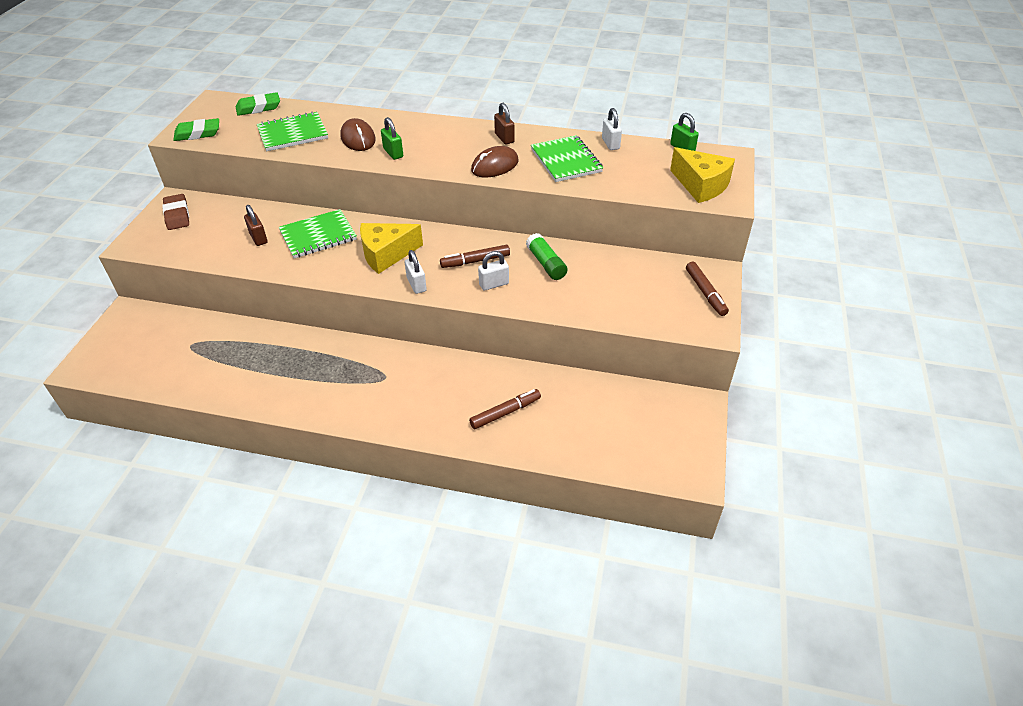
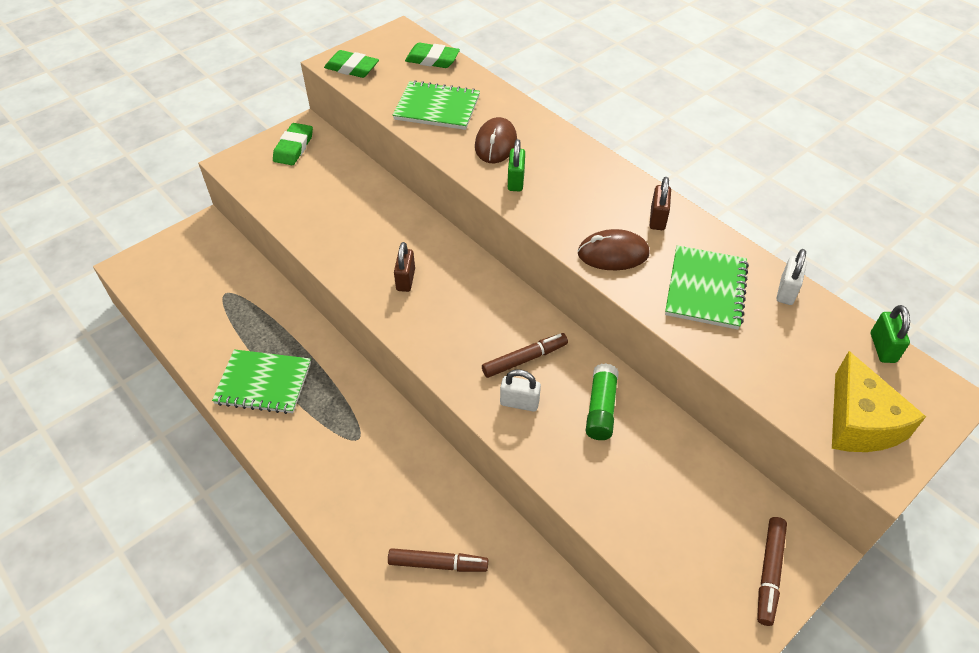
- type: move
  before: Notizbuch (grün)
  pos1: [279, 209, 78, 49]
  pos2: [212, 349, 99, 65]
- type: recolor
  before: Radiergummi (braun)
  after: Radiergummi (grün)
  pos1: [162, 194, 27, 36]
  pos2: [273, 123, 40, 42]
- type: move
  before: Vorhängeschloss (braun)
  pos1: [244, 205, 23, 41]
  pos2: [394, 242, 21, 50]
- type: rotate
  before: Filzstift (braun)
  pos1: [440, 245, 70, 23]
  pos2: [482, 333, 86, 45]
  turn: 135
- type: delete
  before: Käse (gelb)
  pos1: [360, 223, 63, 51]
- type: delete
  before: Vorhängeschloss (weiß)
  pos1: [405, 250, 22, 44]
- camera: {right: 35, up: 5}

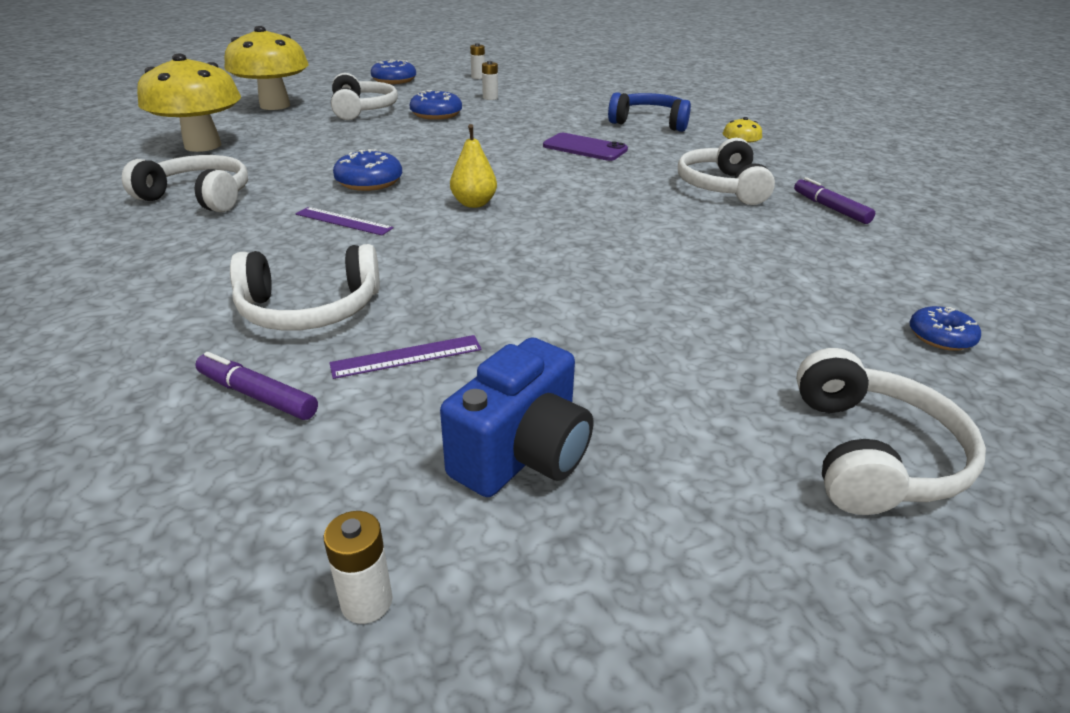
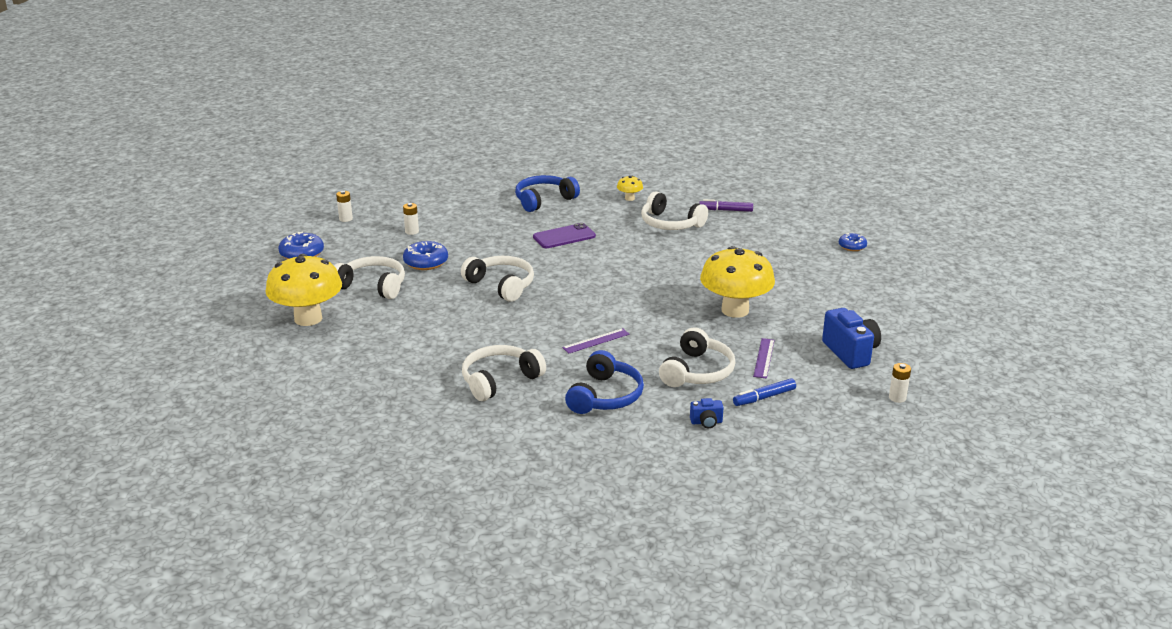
- type: move
  before: Kopfhörer (weiß)
  pos1: [796, 348, 190, 167]
  pos2: [461, 256, 73, 46]
- type: insert
  after: Kopfhörer (blau)
  pos2: [565, 350, 79, 64]
- type: insert
  after: Kamera (blau)
  pos2: [690, 398, 34, 30]
- type: move
  before: Pilz (gelb)
  pos1: [137, 54, 104, 98]
  pos2: [700, 246, 75, 72]
- type: recolor
  before: Filzstift (lila)
  after: Filzstift (blau)
  pos1: [195, 352, 123, 68]
  pos2: [733, 378, 63, 28]
- type: delete
  before: Donut (blau)
  pos1: [333, 149, 69, 42]
- type: delete
  before: Birne (gelb)
  pos1: [450, 124, 47, 84]
- camera: {right: -55, up: -5}

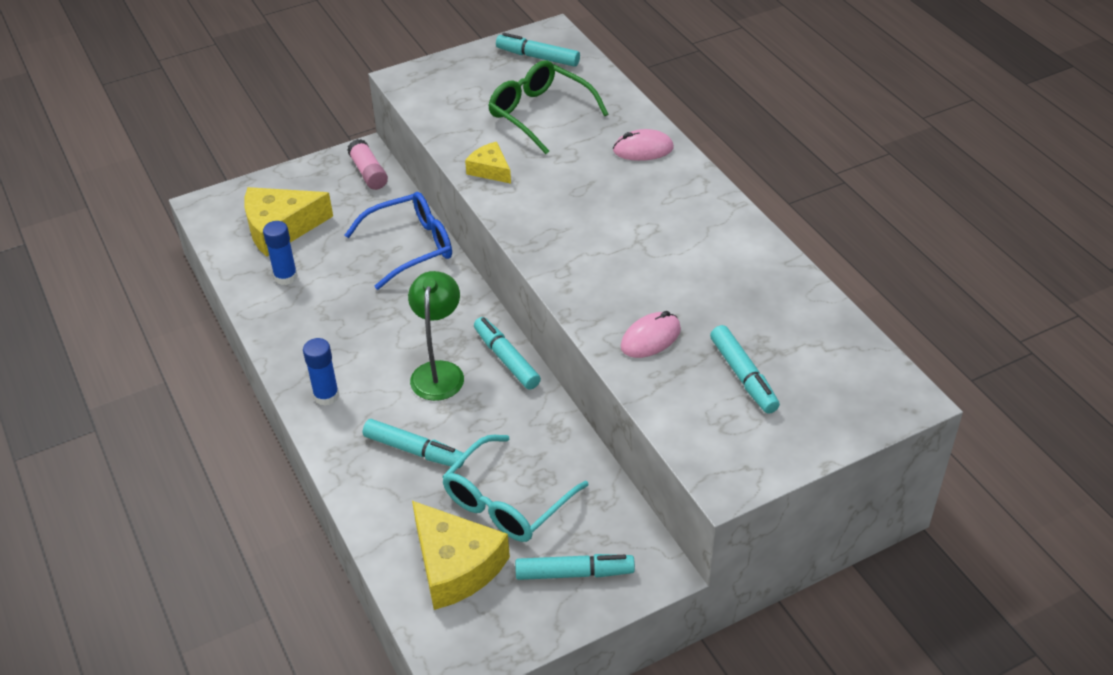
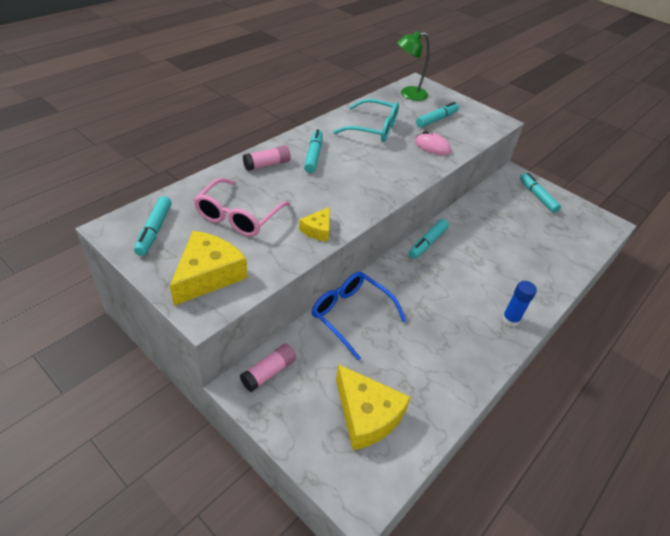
- type: move
  before: Käse (gelb)
  pos1: [412, 501, 98, 109]
  pos2: [170, 231, 77, 75]
- type: recolor
  before: Brille (grün)
  after: Brille (rosa)
  pos1: [488, 60, 120, 94]
  pos2: [194, 178, 97, 59]
- type: replace
  before: Computermaus (rosa)
  after: Klebestift (rosa)
  pos1: [613, 129, 61, 32]
  pos2: [243, 145, 48, 26]
- type: move
  before: Filzstift (türkis)
  pos1: [363, 419, 101, 49]
  pos2: [304, 129, 19, 44]
- type: move
  before: Brille (türkis)
  pos1: [442, 435, 146, 107]
  pos2: [333, 99, 66, 43]
- type: move
  before: Lampe (grün)
  pos1: [408, 271, 56, 130]
  pos2: [397, 31, 33, 70]
- type: delete
  before: Klebestift (blau)
  pos1: [263, 221, 35, 64]
- camera: {right: -115, up: 0}

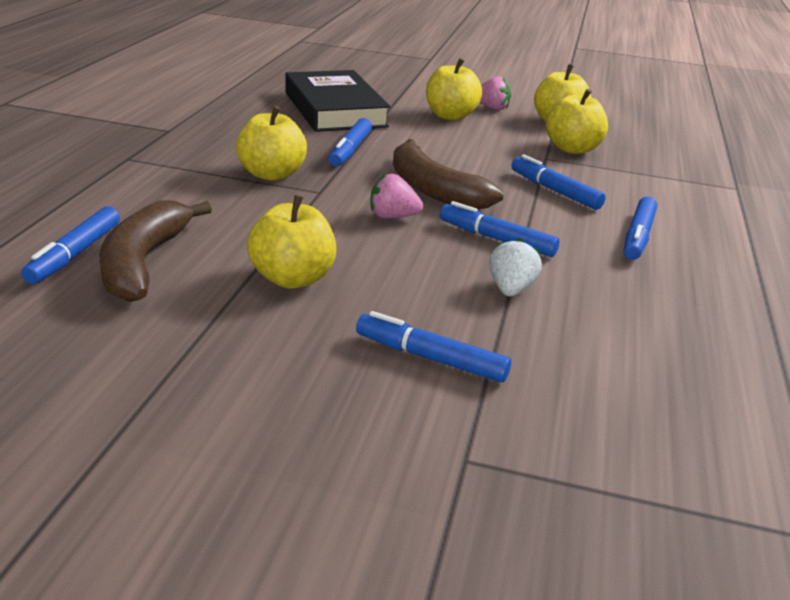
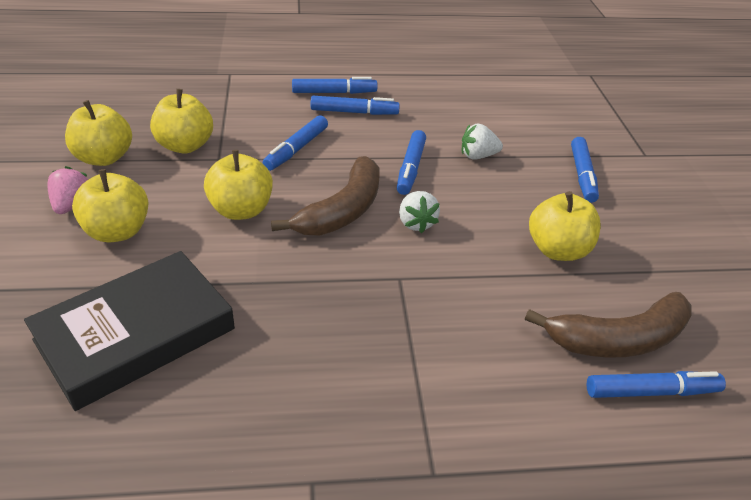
- type: move
  before: Apfel (gelb)
  pos1: [236, 105, 71, 76]
  pos2: [204, 150, 69, 70]
- type: move
  before: Filzstift (blau)
  pos1: [328, 118, 44, 48]
  pos2: [292, 77, 86, 17]
- type: recolor
  before: Erdbeere (rosa)
  after: Erdbeere (weiß)
  pos1: [370, 174, 53, 45]
  pos2: [399, 191, 41, 42]
- camera: {right: -110, up: 10}

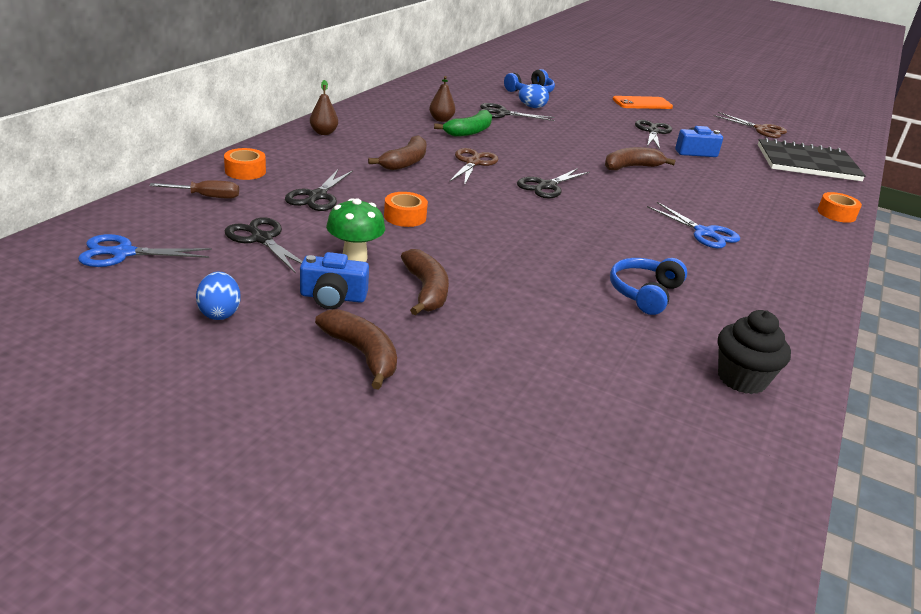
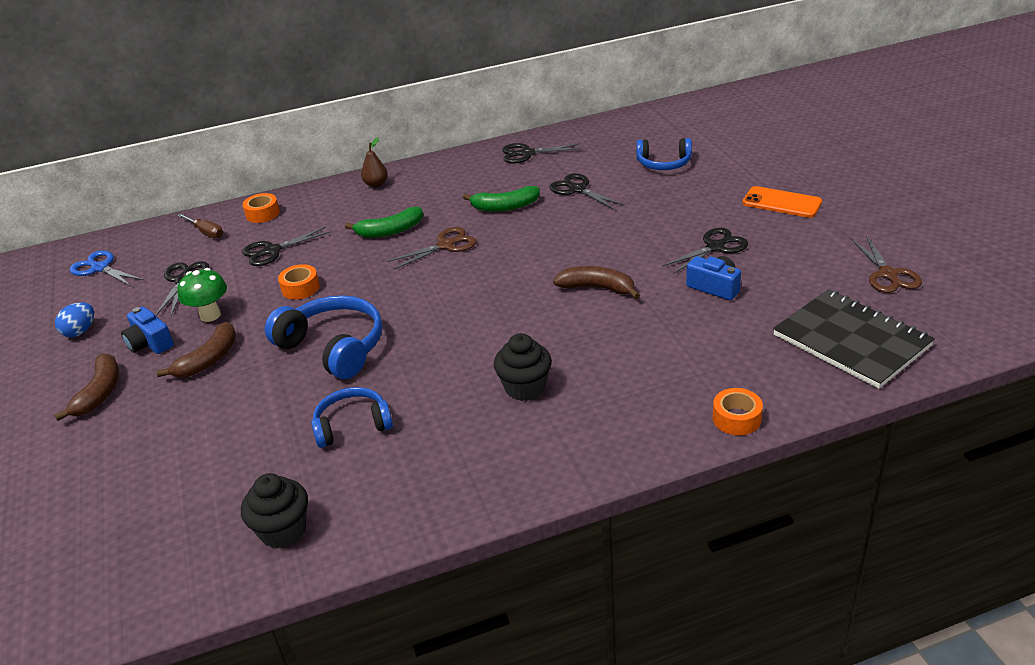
- type: insert
  after: Kopfhörer (blau)
  pos2: [265, 295, 118, 84]
- type: recolor
  before: Banane (braun)
  after: Banane (grün)
  pos1: [368, 135, 59, 35]
  pos2: [345, 207, 78, 31]
- type: replace
  before: Schere (blau)
  after: Muffin (schwarz)
  pos1: [647, 202, 93, 46]
  pos2: [494, 333, 58, 68]
- type: move
  before: Schere (schwarz)
  pos1: [517, 168, 73, 30]
  pos2: [502, 143, 79, 21]
- type: delete
  before: Birne (braun)
  pos1: [429, 76, 26, 46]
- type: delete
  before: Ei (blau)
  pos1: [518, 84, 31, 24]
- camera: {right: 50, up: 5}

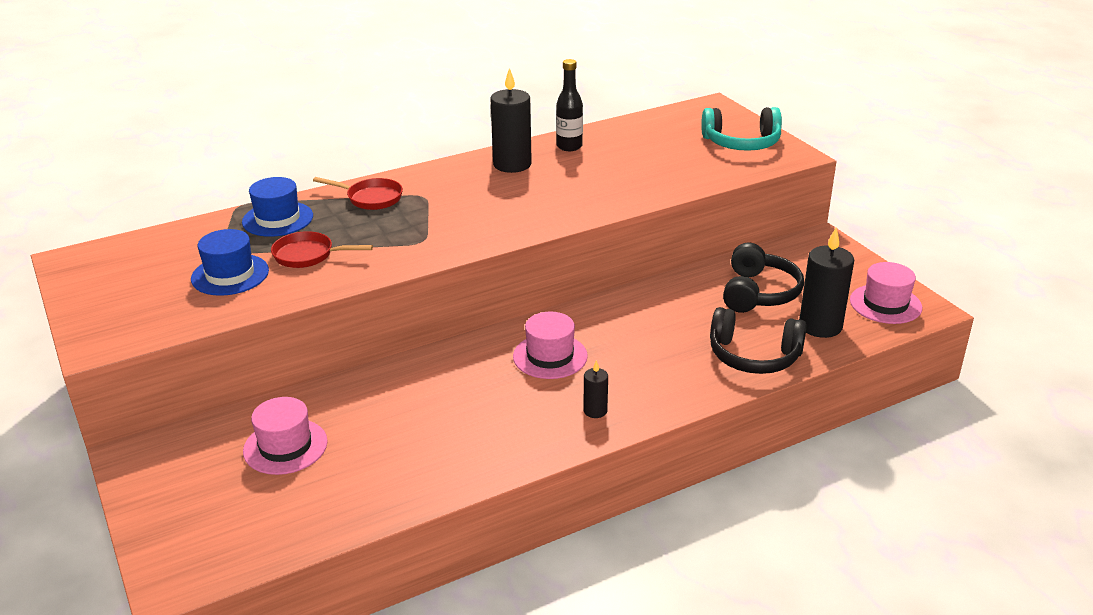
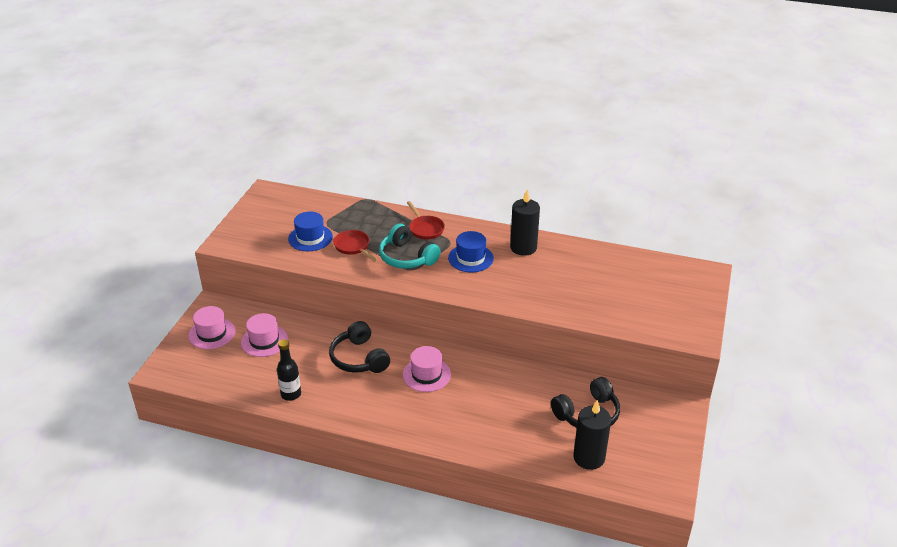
- type: move
  before: Hut (rosa)
  pos1: [850, 262, 72, 62]
  pos2: [188, 306, 47, 43]
- type: move
  before: Flasche (schwarz)
  pos1: [556, 59, 27, 92]
  pos2: [277, 339, 24, 62]
- type: move
  before: Kopfhörer (schwarz)
  pos1: [710, 307, 97, 67]
  pos2: [329, 321, 61, 52]
- type: move
  before: Kopfhörer (türkis)
  pos1: [701, 107, 81, 44]
  pos2: [379, 224, 62, 45]
- type: move
  before: Hut (blau)
  pos1: [242, 177, 71, 60]
  pos2: [448, 231, 46, 42]
- type: delete
  before: Kerze (schwarz)
  pos1: [583, 360, 25, 58]
- camera: {right: 45, up: 5}

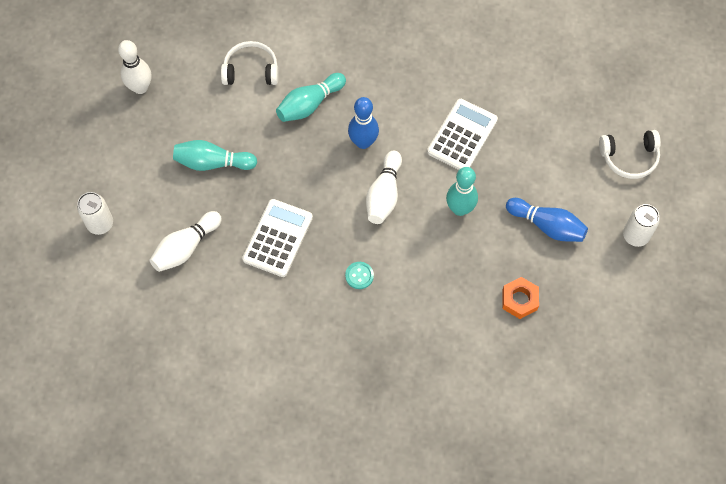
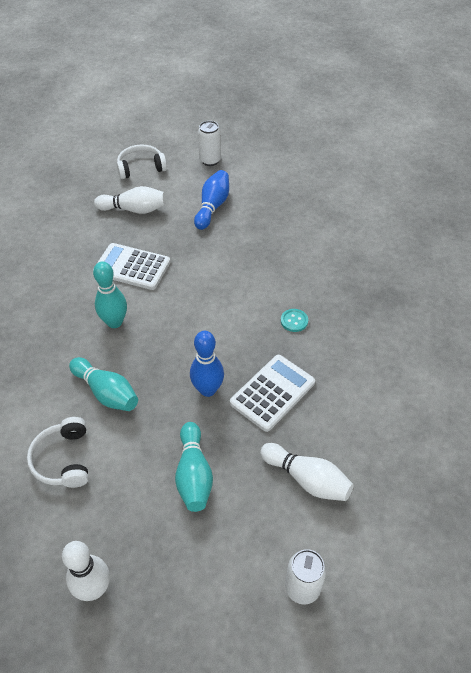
- type: move
  before: Bowlingkegel (türkis)
  pos1: [446, 167, 32, 49]
  pos2: [93, 261, 34, 67]
- type: move
  before: Bowlingkegel (weiß)
  pos1: [366, 151, 36, 73]
  pos2: [94, 186, 72, 28]
- type: rotate
  before: Kopfhörer (weiß)
  pos1: [599, 130, 62, 49]
  pos2: [117, 145, 50, 34]
  turn: -90
- type: move
  before: Bowlingkegel (blau)
  pos1: [348, 97, 31, 52]
  pos2: [190, 331, 34, 66]
- type: rotate
  before: Taschenrechner (weiß)
  pos1: [242, 199, 71, 78]
  pos2: [230, 355, 85, 77]
  turn: 120
- type: delete
  before: Sechskantmutter (orange)
  pos1: [502, 277, 37, 42]
- camera: {right: -100, up: -15}

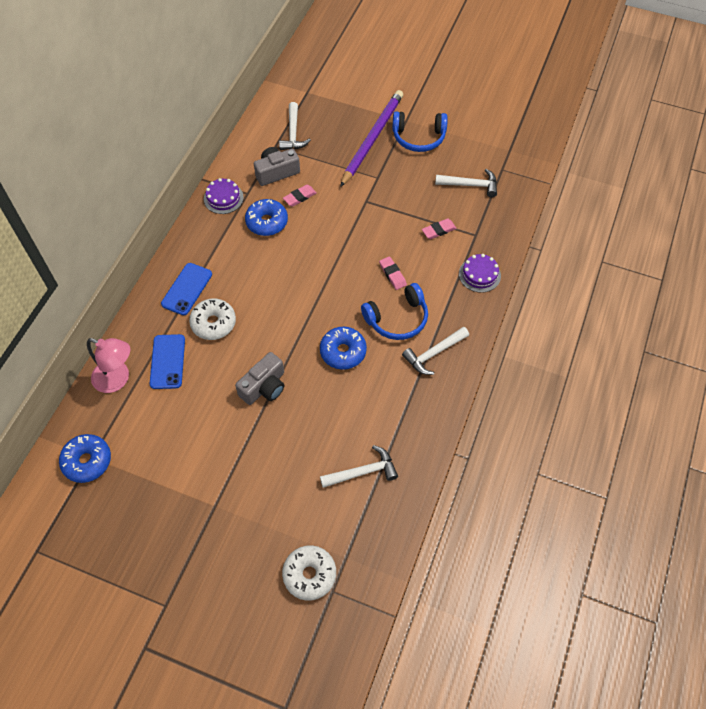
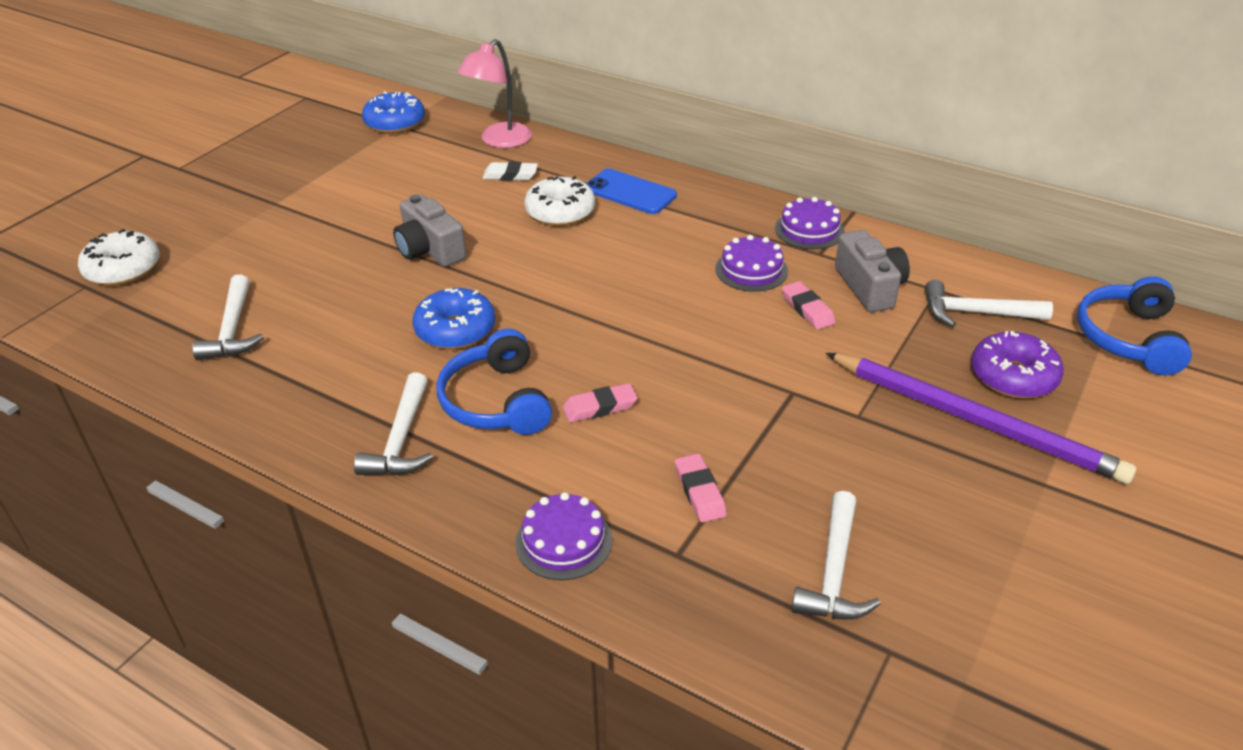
- type: rotate
  before: Hammer (weiß)
  pos1: [402, 327, 67, 48]
  pos2: [354, 372, 79, 104]
  turn: -150
- type: replace
  before: Handy (blau)
  after: Radiergummi (weiß)
  pos1: [149, 334, 36, 55]
  pos2: [483, 161, 55, 20]
- type: replace
  before: Donut (blau)
  after: Kuchen (lila)
  pos1: [245, 199, 43, 37]
  pos2: [715, 235, 73, 57]
- type: insert
  after: Donut (lila)
  pos2: [971, 331, 93, 68]
- type: move
  before: Kopfhörer (blau)
  pos1: [392, 111, 56, 41]
  pos2: [1077, 276, 115, 99]
- camera: {right: 100, up: -20}

